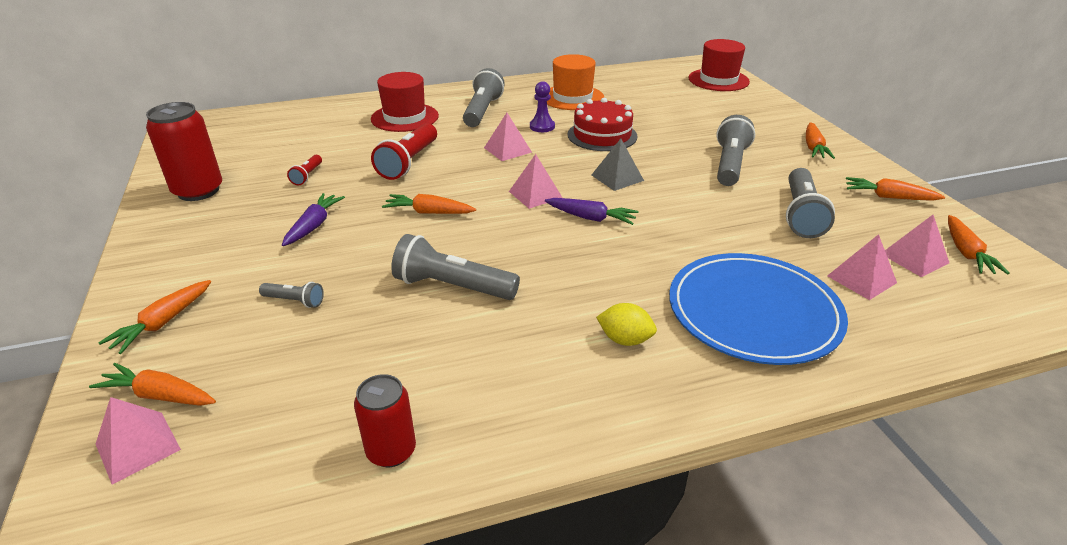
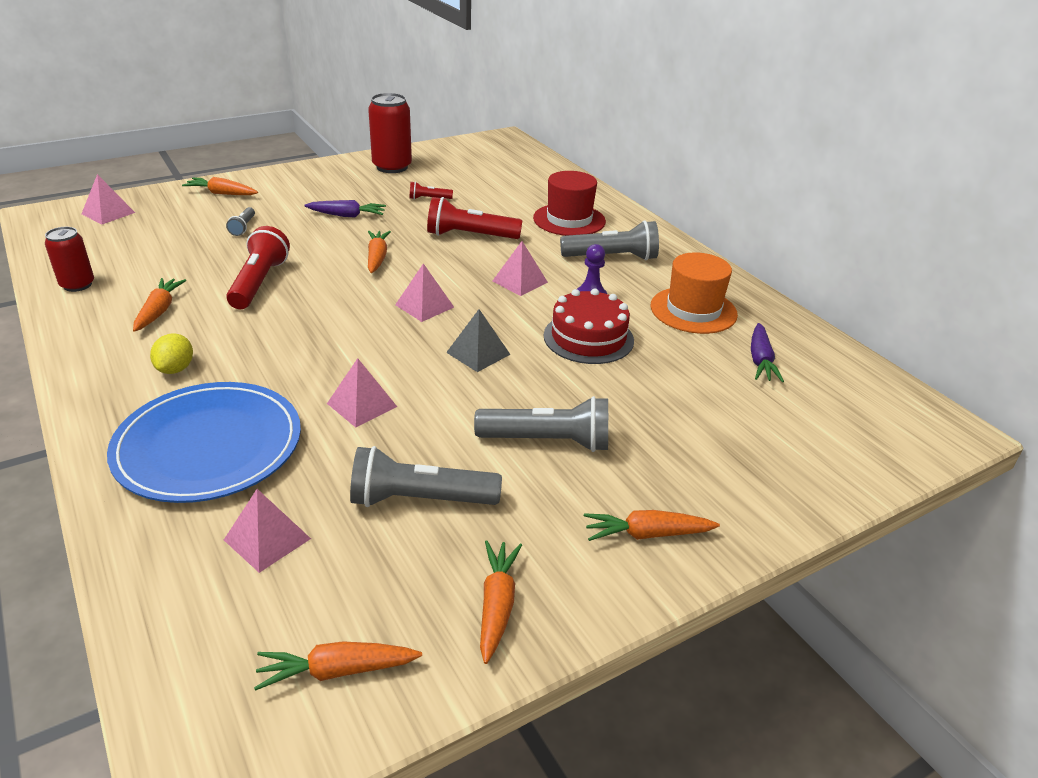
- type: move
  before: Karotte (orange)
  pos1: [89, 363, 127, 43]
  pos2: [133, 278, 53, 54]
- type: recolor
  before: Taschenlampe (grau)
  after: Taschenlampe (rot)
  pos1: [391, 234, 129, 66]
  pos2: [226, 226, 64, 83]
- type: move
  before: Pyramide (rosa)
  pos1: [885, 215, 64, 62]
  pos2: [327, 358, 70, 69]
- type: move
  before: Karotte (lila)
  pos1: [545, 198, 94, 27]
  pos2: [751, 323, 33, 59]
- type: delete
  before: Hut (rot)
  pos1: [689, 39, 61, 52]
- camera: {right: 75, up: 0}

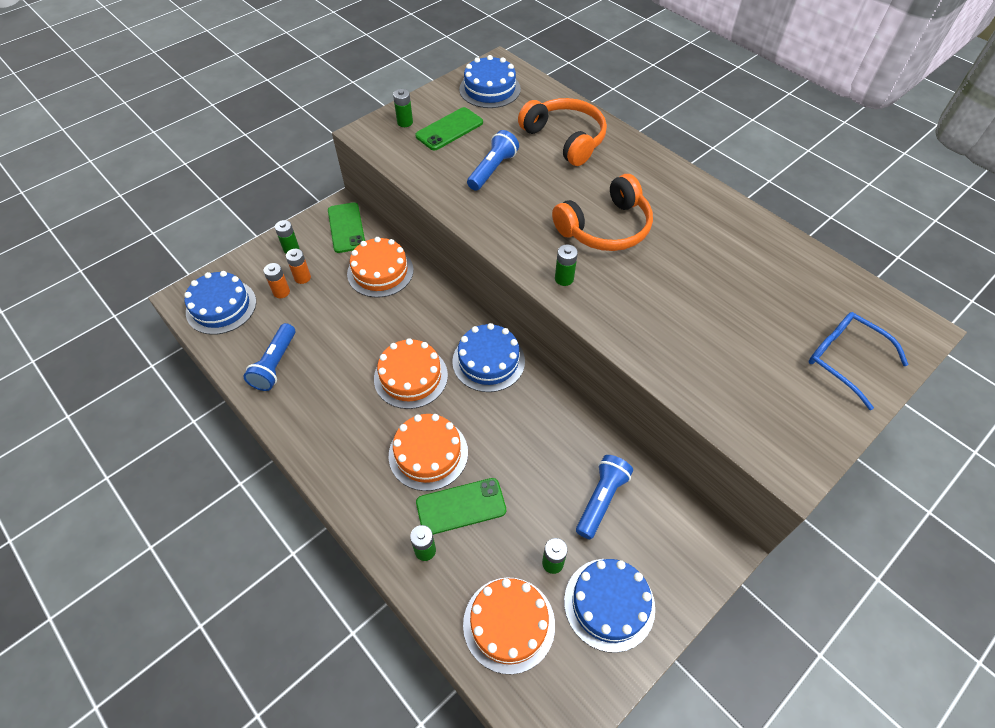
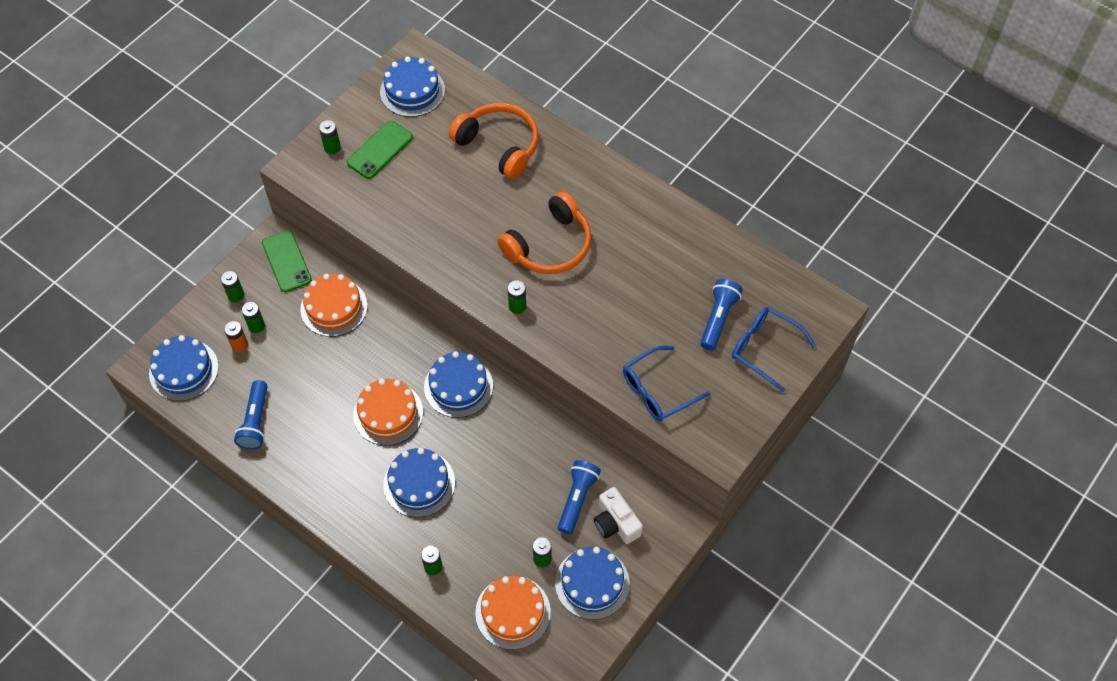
- type: recolor
  before: Batterie (orange)
  after: Batterie (grün)
  pos1: [286, 249, 25, 35]
  pos2: [242, 302, 23, 31]
- type: recolor
  before: Kuchen (orange)
  after: Kuchen (blau)
  pos1: [389, 414, 79, 77]
  pos2: [383, 448, 72, 69]
- type: insert
  after: Kamera (weiß)
  pos2: [594, 487, 49, 57]
- type: insert
  after: Brille (blau)
  pos2: [623, 346, 87, 75]
- type: move
  before: Taschenlampe (blau)
  pos1: [467, 130, 52, 61]
  pos2: [700, 279, 43, 71]
- type: delete
  before: Handy (grün)
  pos1: [416, 478, 90, 57]
- camera: {right: -10, up: 5}

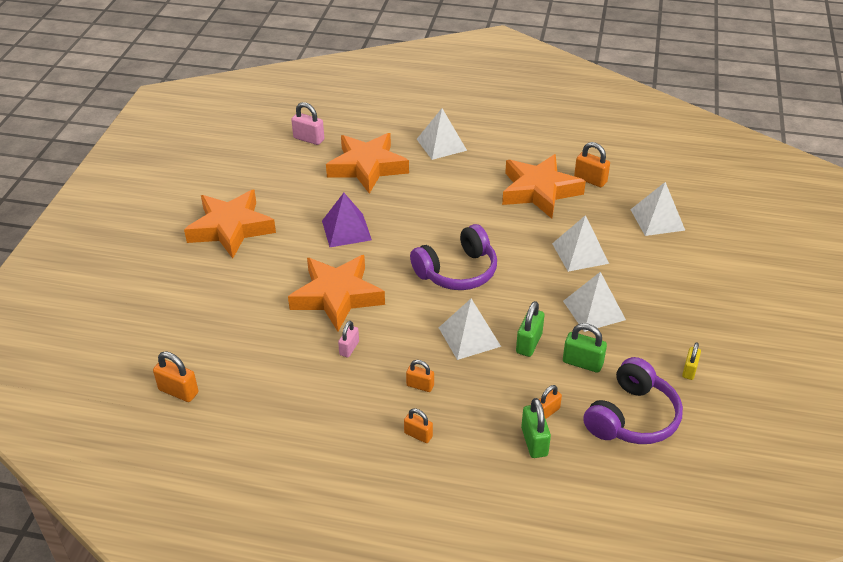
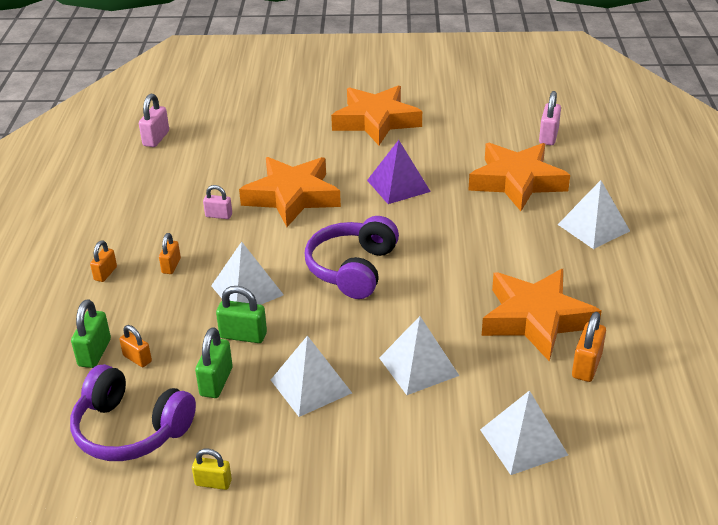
- type: rotate
  before: Vorhängeschloss (grün)
  pos1: [521, 398, 30, 60]
  pos2: [71, 299, 40, 69]
  turn: -60
- type: recolor
  before: Vorhängeschloss (orange)
  after: Vorhängeschloss (rosa)
  pos1: [153, 351, 45, 51]
  pos2: [139, 94, 30, 53]
- type: rotate
  before: Kopfhörer (lila)
  pos1: [410, 224, 87, 66]
  pos2: [305, 216, 94, 83]
  turn: 60
- camera: {right: 80, up: -5}

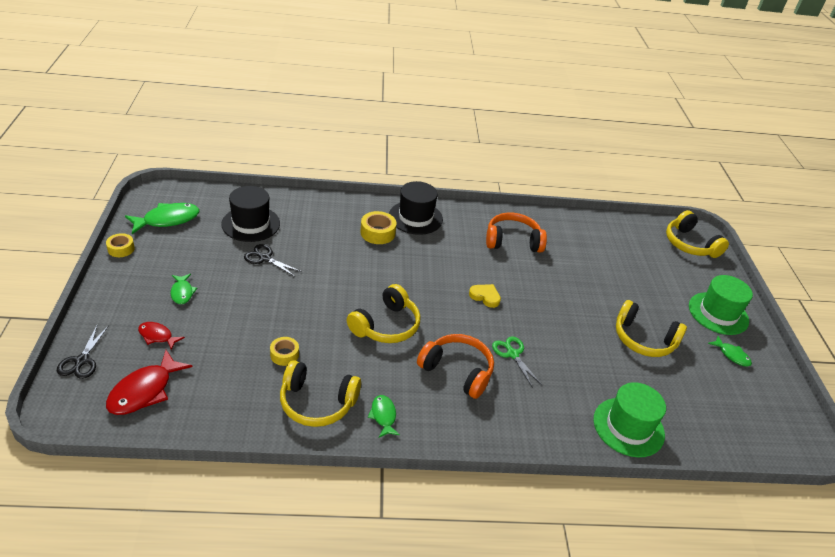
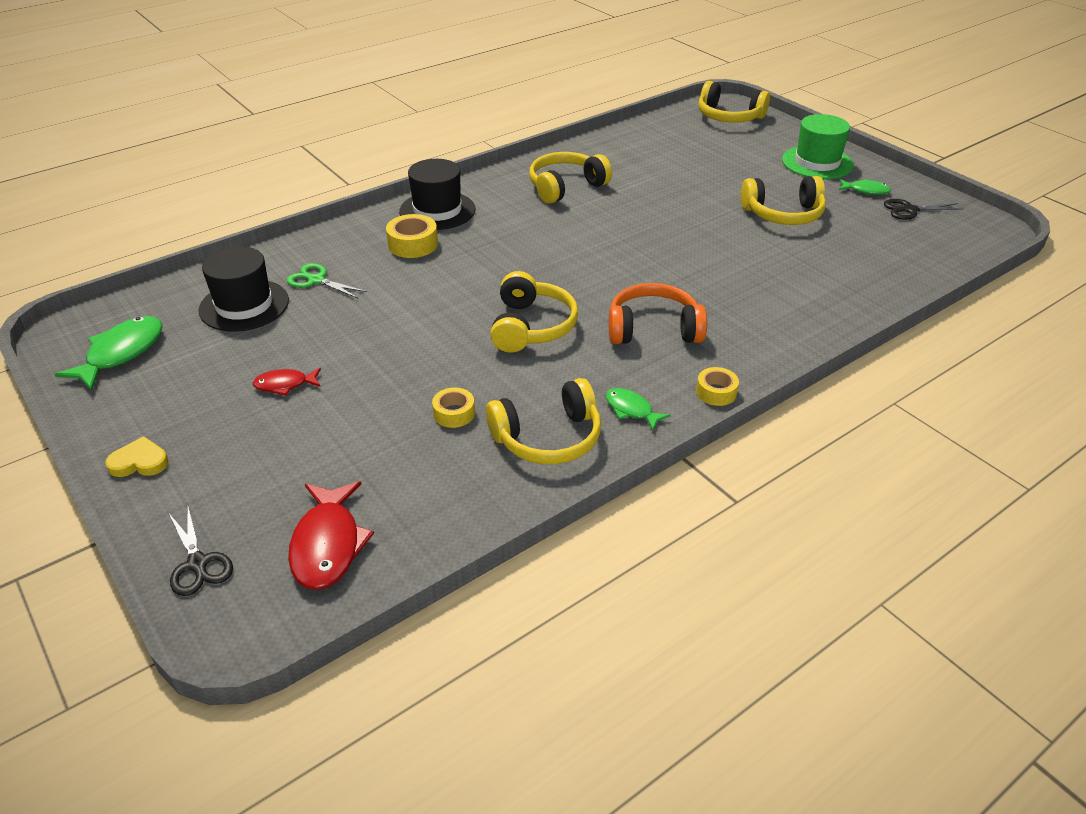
- type: move
  before: Herz (gelb)
  pos1: [469, 284, 32, 24]
  pos2: [105, 436, 63, 41]
- type: move
  before: Fisch (rot)
  pos1: [138, 322, 47, 28]
  pos2: [253, 368, 68, 28]
- type: move
  before: Schere (grün)
  pos1: [492, 336, 50, 52]
  pos2: [287, 263, 80, 35]
- type: recolor
  before: Kopfhörer (orange)
  after: Kopfhörer (gelb)
  pos1: [486, 213, 61, 40]
  pos2: [529, 152, 83, 52]
- type: move
  before: Klebeband (gelb)
  pos1: [106, 233, 29, 24]
  pos2: [696, 367, 43, 39]
- type: move
  before: Schere (schwarz)
  pos1: [244, 244, 58, 32]
  pos2: [884, 199, 80, 21]
- type: delete
  before: Fisch (grün)
  pos1: [171, 274, 26, 30]
- type: delete
  before: Hut (grün)
  pos1: [593, 382, 73, 75]
- camera: {right: -30, up: 0}

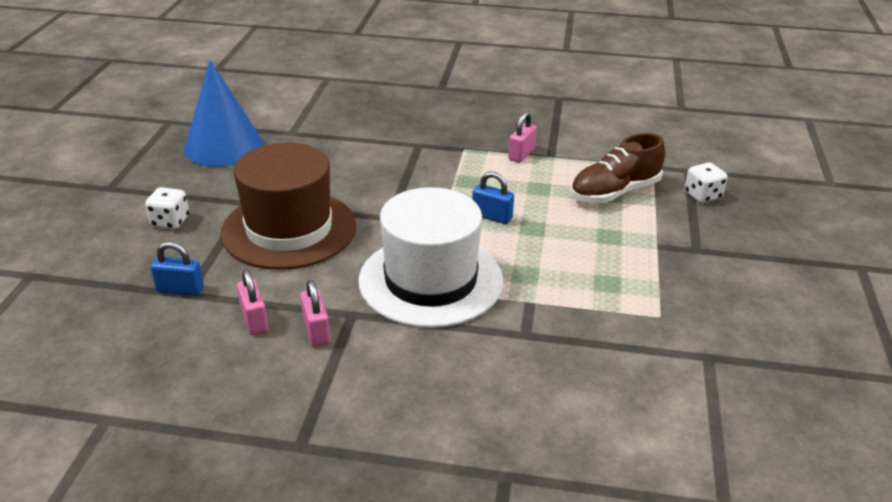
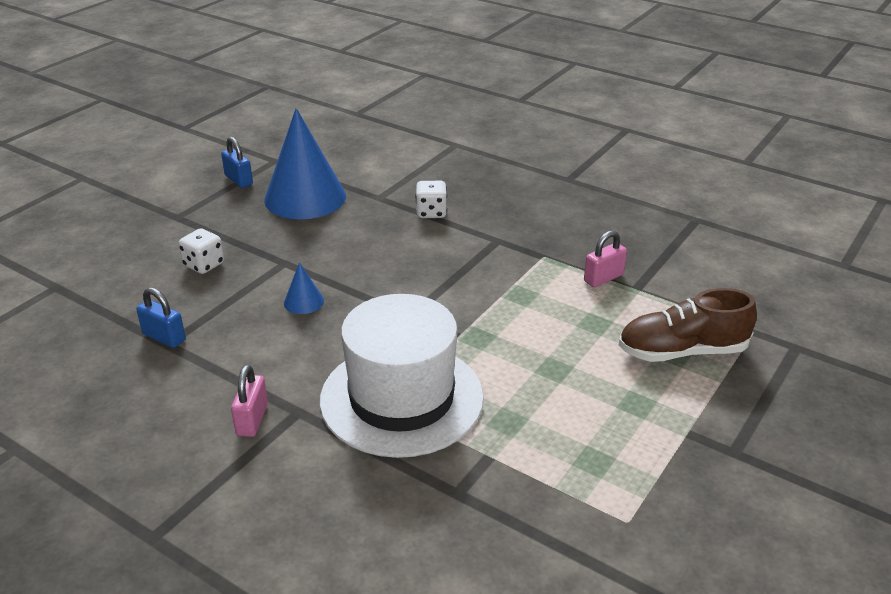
- type: move
  before: Vorhängeschloss (blau)
  pos1: [472, 172, 42, 52]
  pos2: [221, 137, 32, 51]
- type: replace
  before: Hut (braun)
  after: Kegel (blau)
  pos1: [221, 143, 135, 127]
  pos2: [284, 262, 40, 52]
- type: move
  before: Spielwürfel (weiß)
  pos1: [685, 162, 42, 41]
  pos2: [415, 181, 32, 37]
- type: delete
  before: Vorhängeschloss (rosa)
  pos1: [237, 269, 31, 66]
- camera: {right: 25, up: 0}

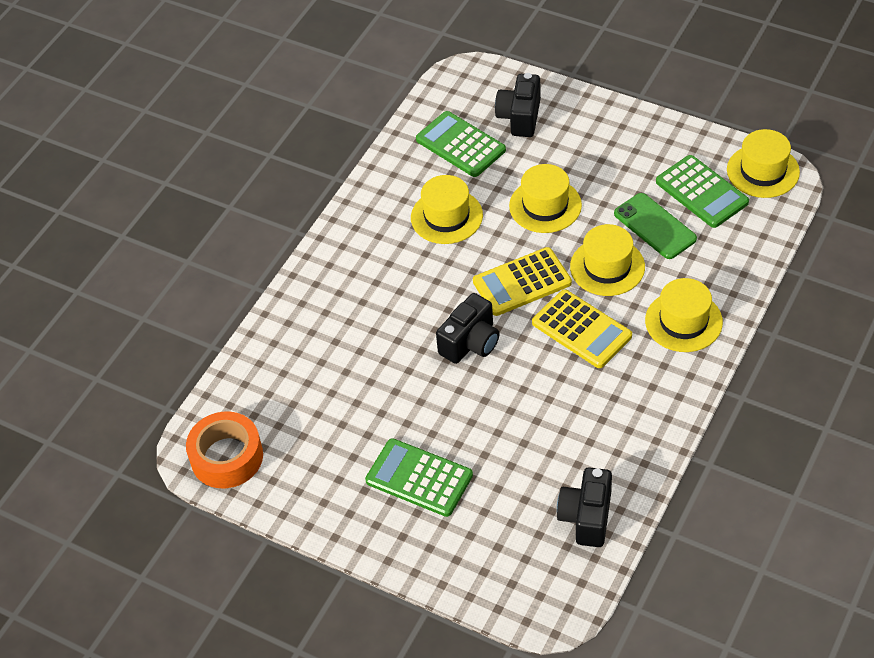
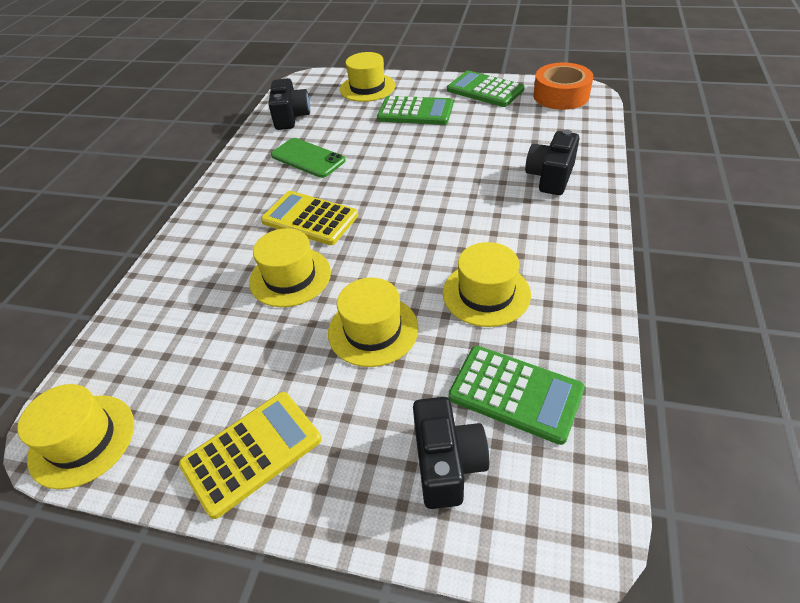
- type: move
  before: Taschenrechner (gelb)
  pos1: [473, 247, 99, 69]
  pos2: [179, 392, 142, 127]
- type: move
  before: Handy (grün)
  pos1: [614, 193, 83, 66]
  pos2: [271, 138, 75, 40]
- type: move
  before: Hut (gelb)
  pos1: [645, 278, 78, 74]
  pos2: [340, 52, 55, 50]
- type: move
  before: Taschenrechner (grün)
  pos1: [656, 155, 93, 73]
  pos2: [447, 70, 78, 37]
- type: move
  before: Kamera (schwarz)
  pos1: [436, 293, 64, 71]
  pos2: [525, 129, 54, 66]
- camera: {right: 165, up: -5}

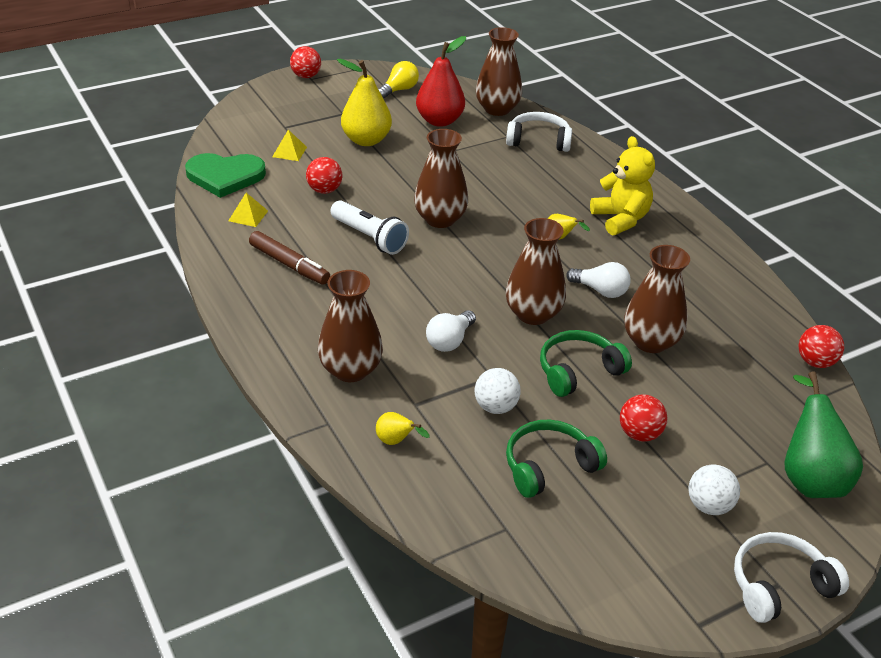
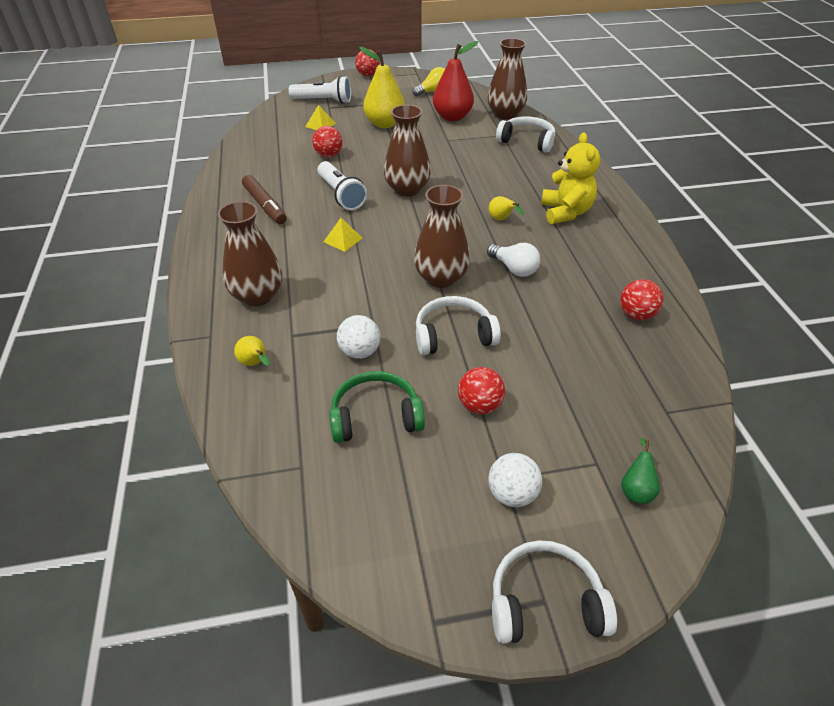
- type: insert
  after: Taschenlampe (weiß)
  pos2: [289, 76, 62, 28]
- type: move
  before: Pyramide (gelb)
  pos1: [228, 193, 40, 34]
  pos2: [324, 218, 38, 34]
- type: recolor
  before: Kopfhörer (grün)
  after: Kopfhörer (weiß)
  pos1: [540, 330, 92, 67]
  pos2: [416, 296, 85, 59]
- type: move
  before: Ball (rot)
  pos1: [798, 325, 46, 43]
  pos2: [620, 279, 44, 41]
- type: resize
  before: Birne (grün)
  pos1: [785, 371, 78, 127]
  pos2: [621, 438, 39, 66]
  scale: 0.46
- type: delete
  before: Herz (grün)
  pos1: [185, 153, 81, 45]
- type: delete
  before: Glühbirne (weiß)
  pos1: [426, 310, 50, 42]
- type: delete
  before: Vase (braun)
  pos1: [624, 245, 66, 108]
- camera: {right: 20, up: 5}

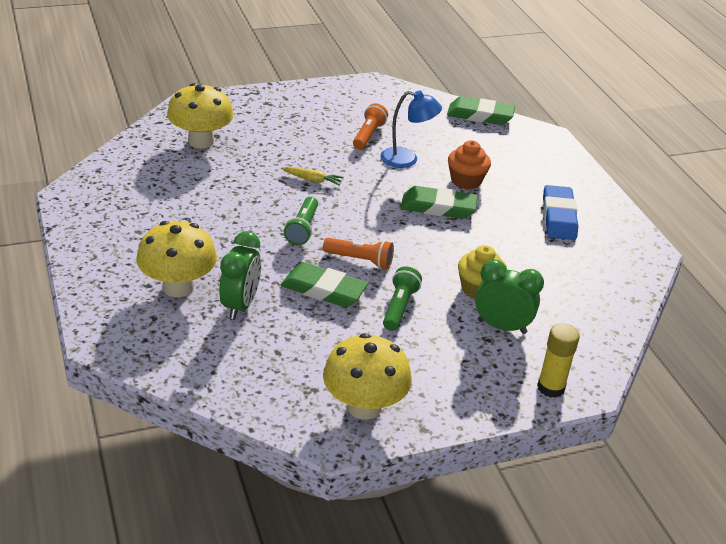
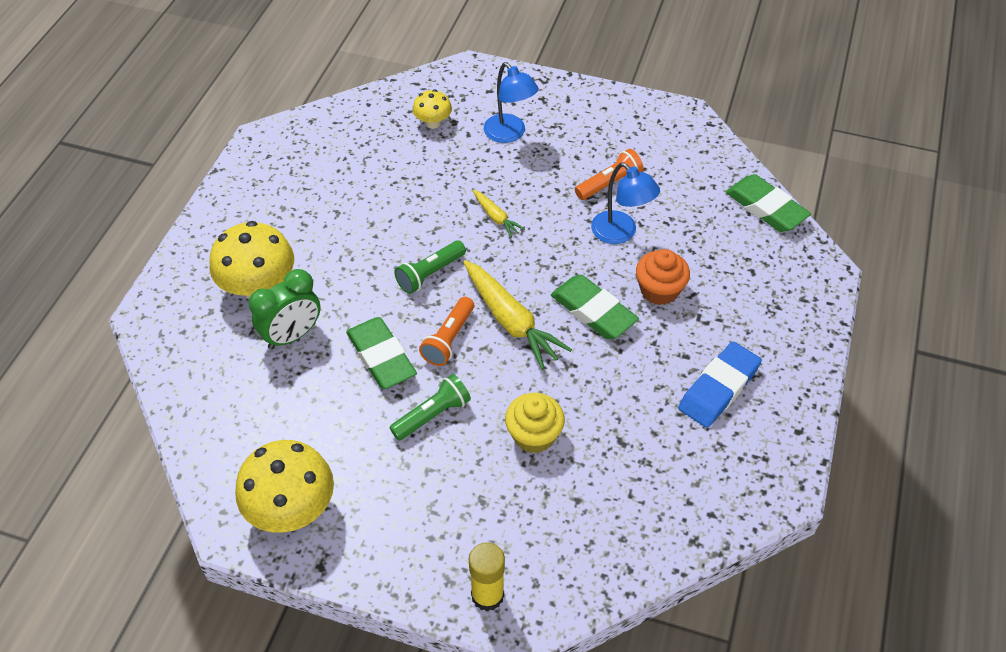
- type: resize
  before: Pilz (gelb)
  pos1: [167, 83, 67, 65]
  pos2: [412, 90, 40, 39]
  scale: 0.54
- type: rotate
  before: Taschenlampe (orange)
  pos1: [323, 238, 71, 31]
  pos2: [419, 297, 55, 69]
  turn: 60
- type: insert
  after: Karotte (gelb)
  pos2: [463, 260, 109, 110]
- type: insert
  after: Lampe (blau)
  pos2: [484, 62, 55, 81]
- type: delete
  before: Wecker (grün)
  pos1: [475, 260, 69, 74]
- camera: {right: 40, up: 15}

